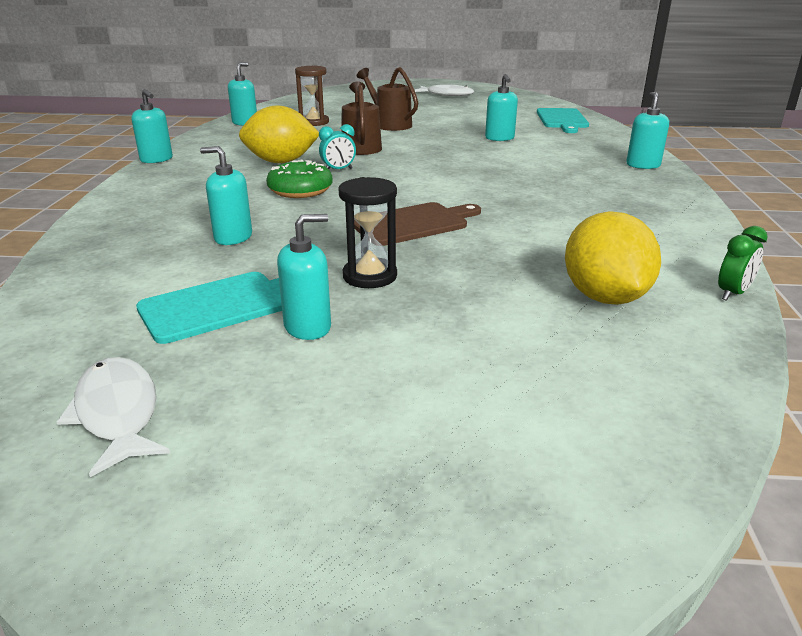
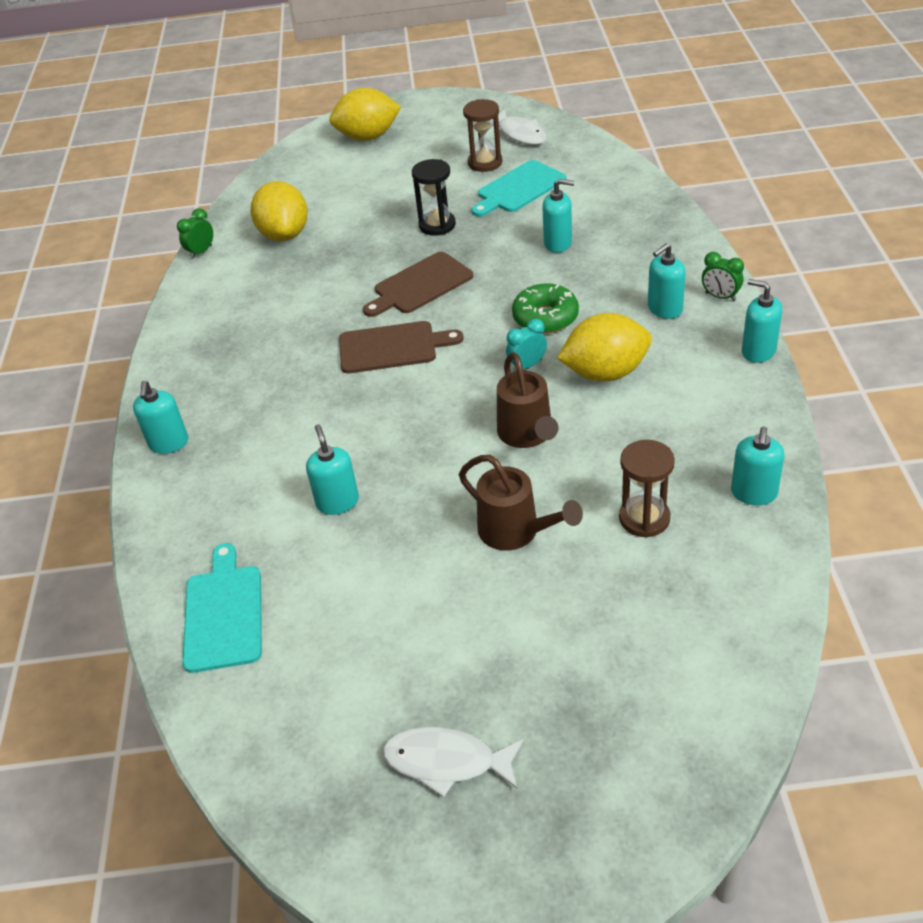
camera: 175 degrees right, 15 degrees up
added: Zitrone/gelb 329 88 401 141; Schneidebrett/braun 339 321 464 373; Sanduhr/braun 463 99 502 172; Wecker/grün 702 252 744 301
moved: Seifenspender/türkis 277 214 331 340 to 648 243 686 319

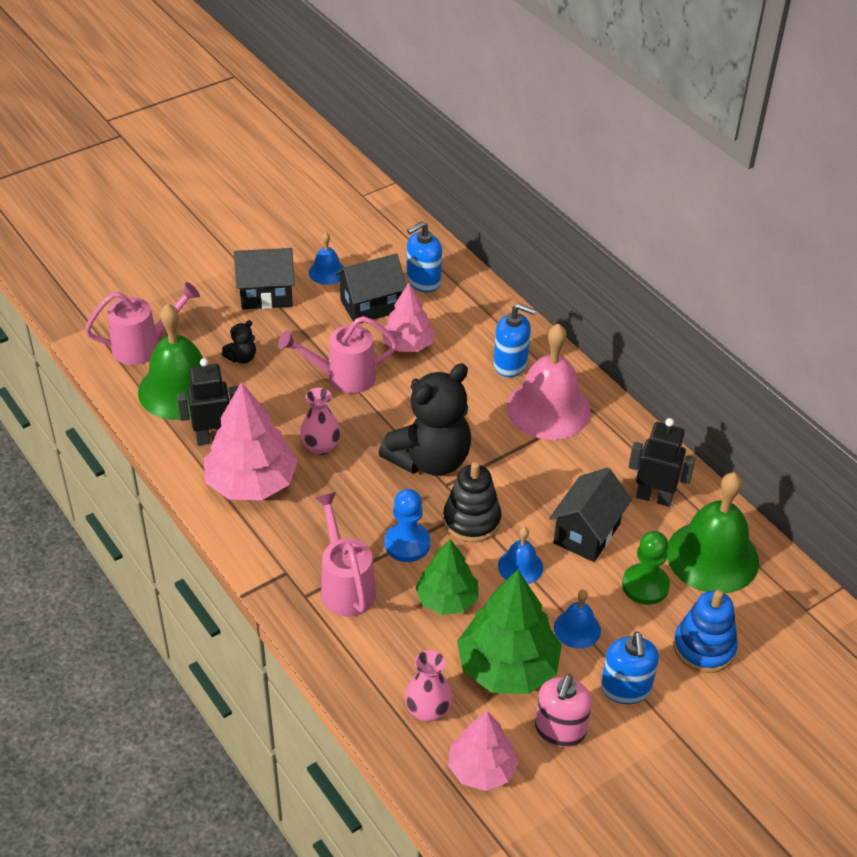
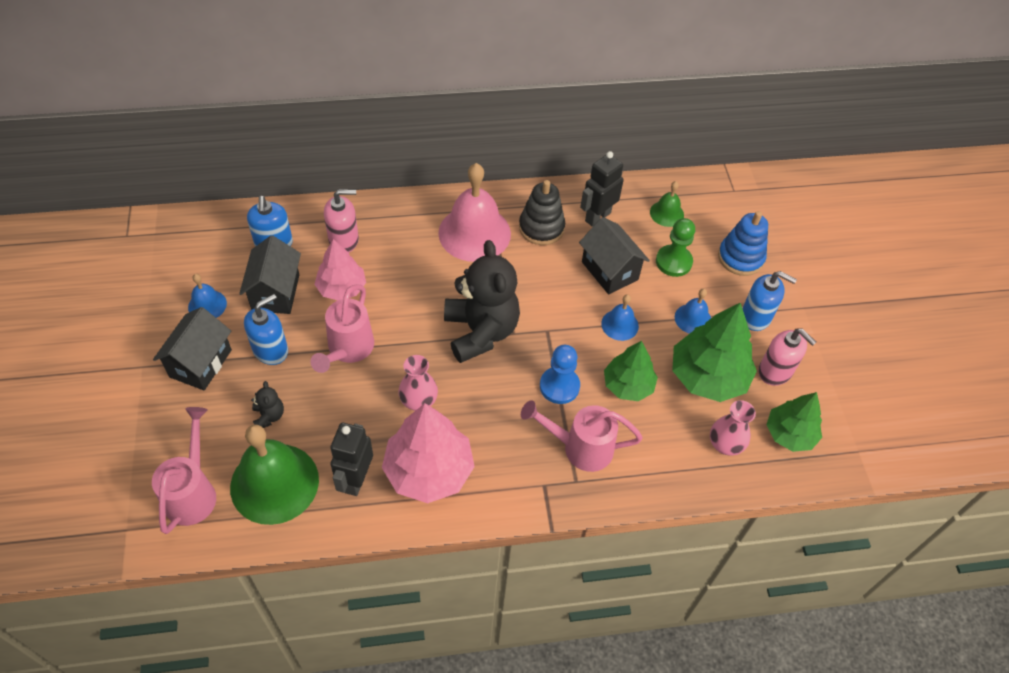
camera: 65 degrees left, 10 degrees up
added: Seifenspender/rosa 324 189 359 252
moved: Stapelspielzeug/schwarz 443 462 502 542 to 519 180 565 245; Seifenspender/blau 493 303 537 377 to 244 294 288 365
recoloured: Baum/rosa 448 711 518 791 to Baum/grün 766 392 822 452
resized: Glocke/grün 667 472 759 593 = 650 181 684 227 x0.49

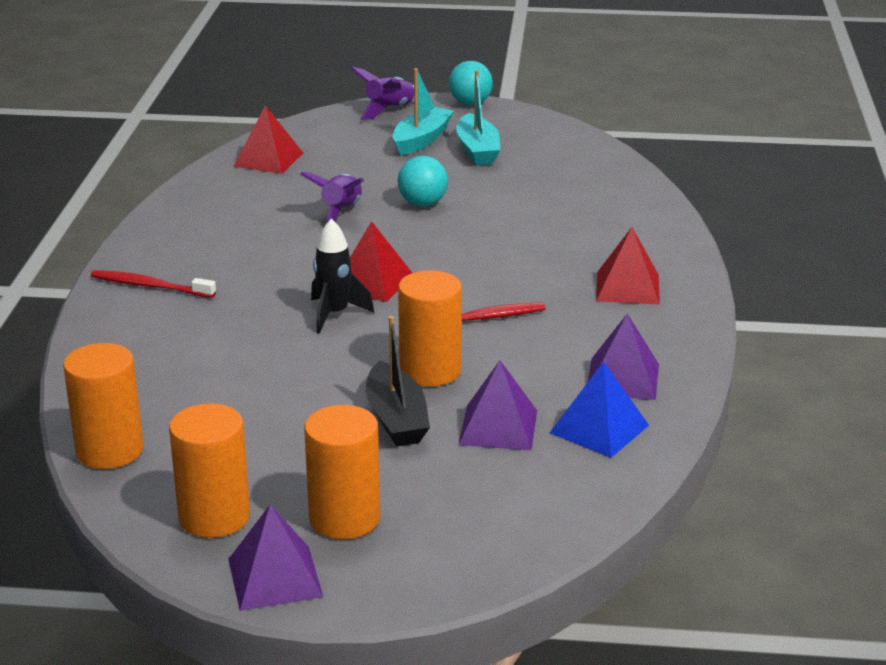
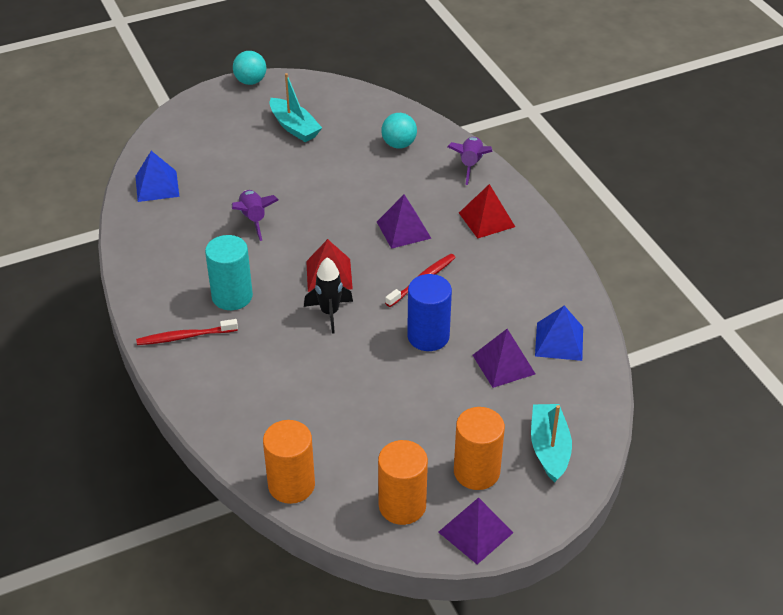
camera: 30 degrees left, 15 degrees up
removed: Boot/schwarz 366 316 430 446
added: Vollzylinder/türkis 205 235 253 310
moved: Rakete/lila 350 67 414 120 to 447 137 492 185; Boot/türkis 392 68 454 156 to 531 404 572 483; Ball/türkis 398 156 448 206 to 381 113 417 149; Pyramide/lila 588 313 659 400 to 377 195 432 249
recoloured: Pyramide/rot 233 105 303 174 to Pyramide/blau 135 151 179 202; Vollzylinder/orange 398 270 462 387 to Vollzylinder/blau 407 274 452 351

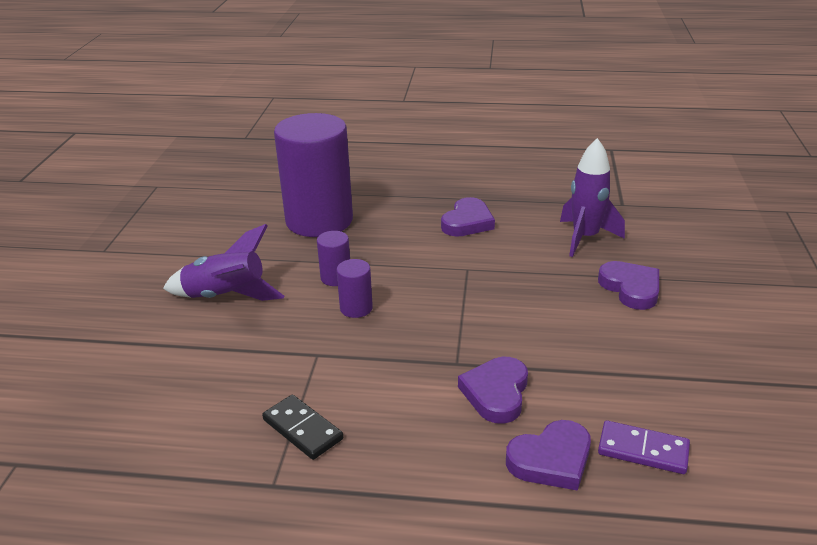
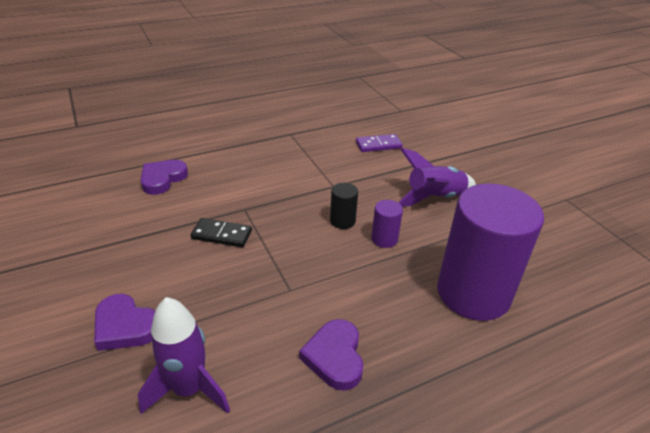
camera: 145 degrees right, 5 degrees up
removed: Herz/lila 458 357 528 424
moved: Dominostein/schwarz 262 395 343 460 to 191 218 252 247; Dominostein/lila 598 420 690 474 to 356 134 402 152
recoloured: Vollzylinder/lila 336 259 373 318 to Vollzylinder/schwarz 330 183 358 229

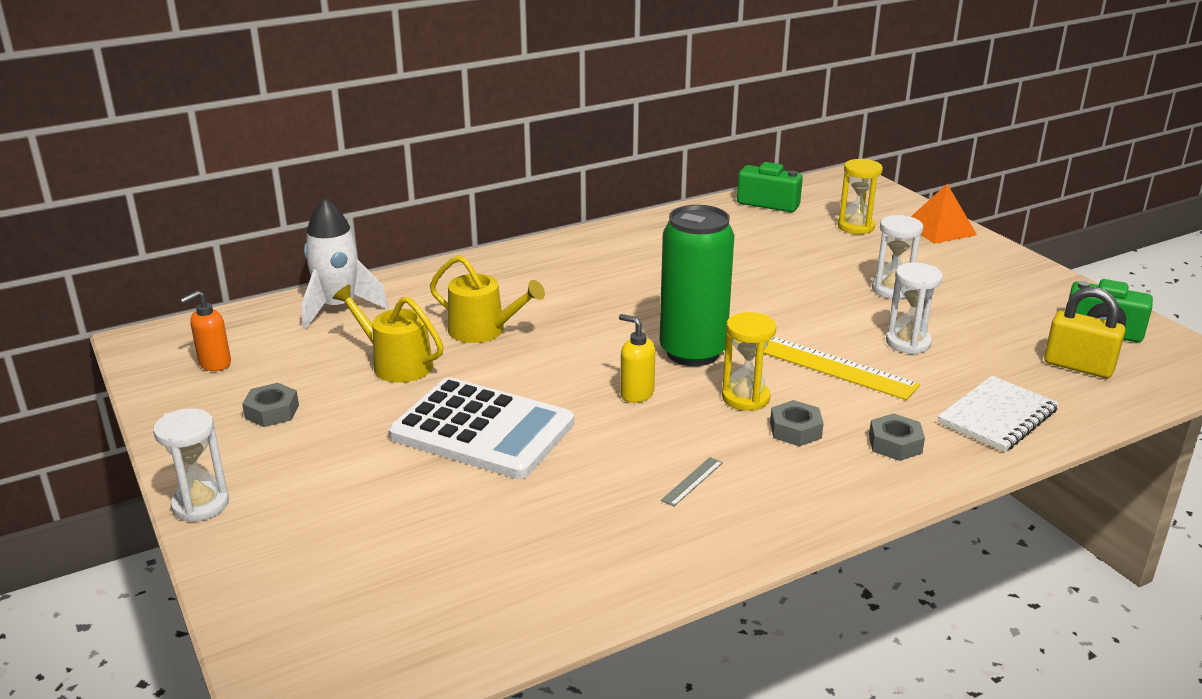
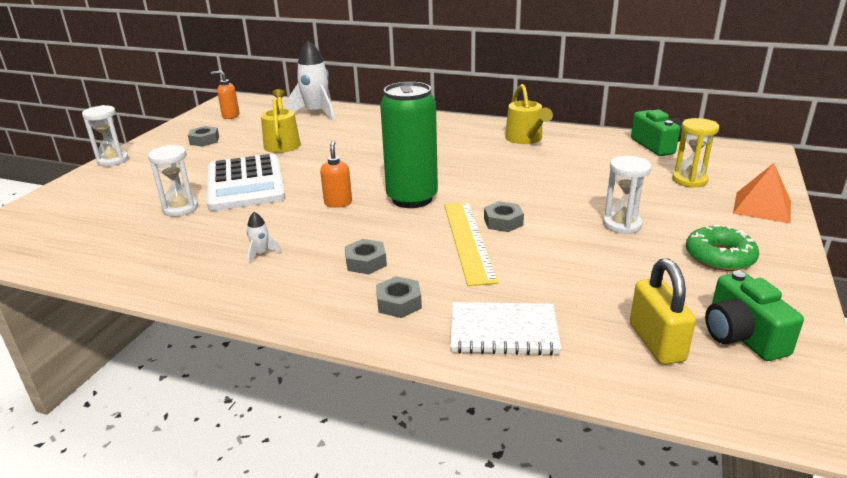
camera: 50 degrees right, 0 degrees up
removed: Sanduhr/gelb 722 312 776 411
added: Sechskantmutter/grau 484 201 524 232; Donut/grün 686 225 759 271
moved: Gießkanne/gelb 430 255 545 343 to 505 84 553 144; Sanduhr/weiß 886 263 943 354 to 148 145 198 217
replaced: Lineal/grau 661 457 723 507 to Rakete/weiß 247 212 282 264
recoloured: Seifenspender/gelb 619 314 655 403 to Seifenspender/orange 320 141 352 208

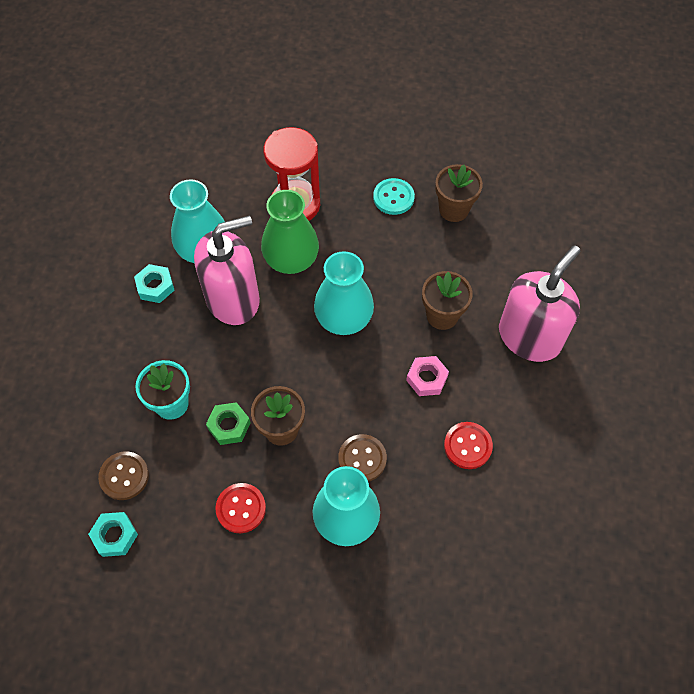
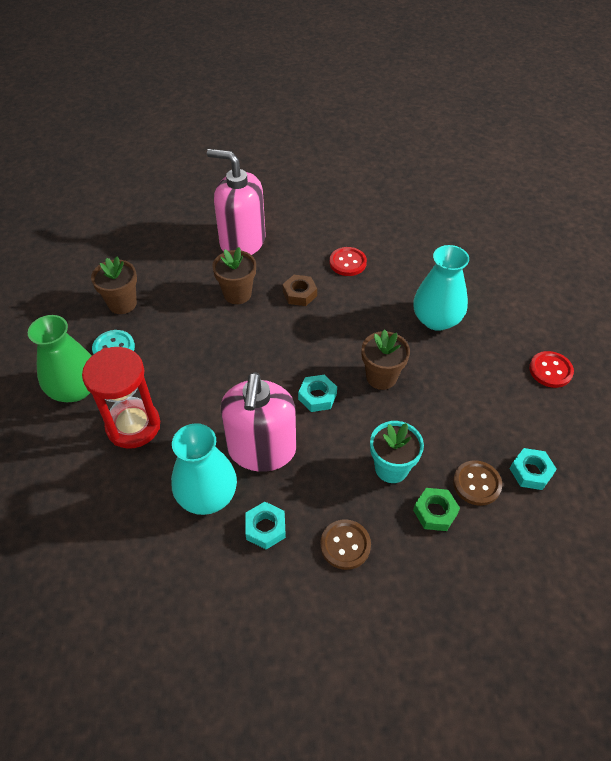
camera: 105 degrees left, 10 degrees down
removed: Vase/türkis 314 251 374 335
added: Sechskantmutter/türkis 298 375 337 412
moved: Sechskantmutter/grün 206 402 250 445 to 413 488 460 531; Knopf/rot 215 483 266 533 to 529 351 574 388; Vase/grün 261 190 319 274 to 28 315 92 402; Knopf/braun 338 434 387 482 to 320 520 371 570
recoloured: Sechskantmutter/rosa 406 356 449 396 to Sechskantmutter/braun 283 275 317 306
turned: Seifenspender/rosa 194 215 260 325 = 221 372 296 472 135 degrees counterclockwise

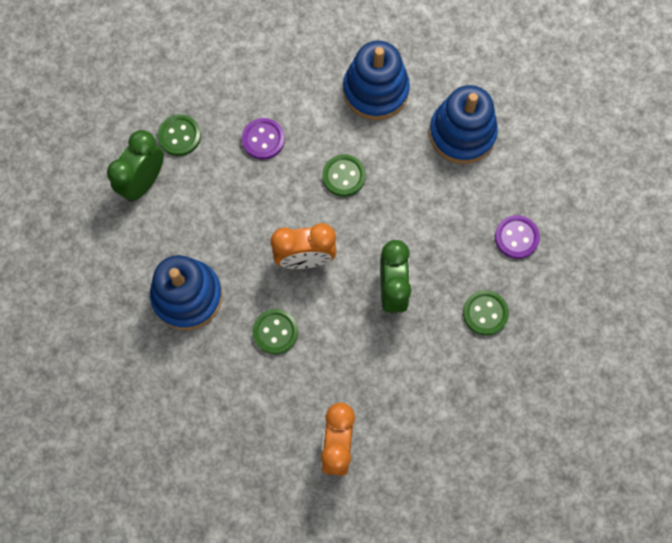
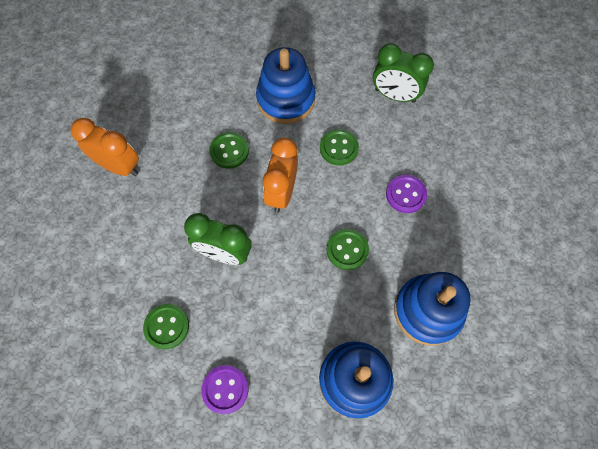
camera: 110 degrees right, 5 degrees down
moved: Knopf/grün 157 115 201 156 to 320 129 359 166
turned: Wecker/grün 107 130 164 202 = 373 43 434 103 150 degrees clockwise

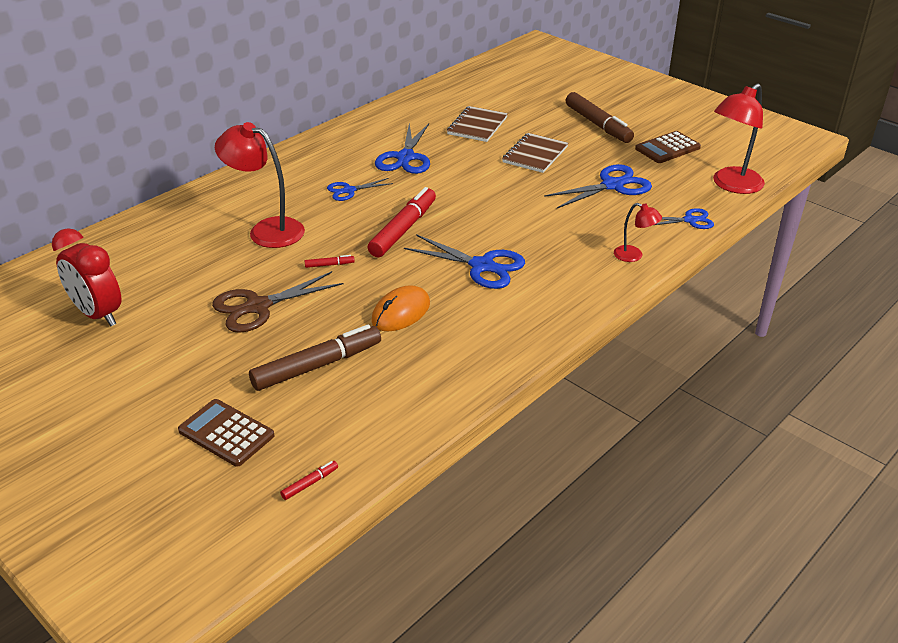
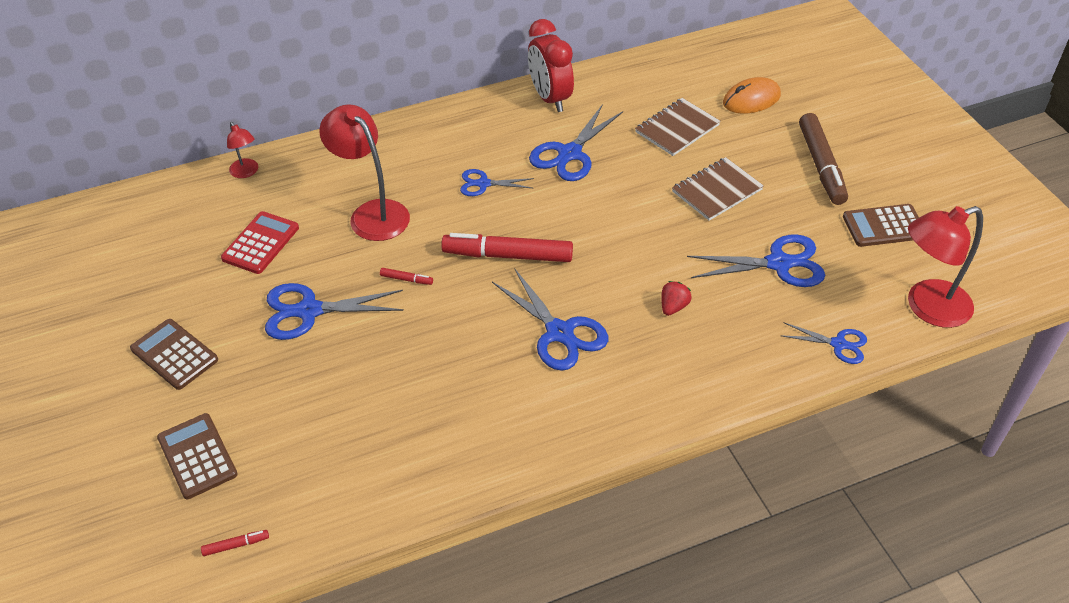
camera: 25 degrees right, 10 degrees up
removed: Filzstift/braun 249 324 381 391
added: Taschenrechner/braun 130 319 218 390; Taschenrechner/rot 221 211 299 274; Erdbeere/rot 661 281 692 316
moved: Wecker/rot 52 228 122 326 to 528 19 574 112; Computermaus/orange 371 285 430 331 to 723 77 781 113; Lampe/rot 614 203 662 262 to 227 122 258 178
recoloured: Schere/braun 212 271 343 333 to Schere/blau 265 283 404 340
turned: Filzstift/rot 367 187 436 258 = 441 233 573 262 135 degrees counterclockwise

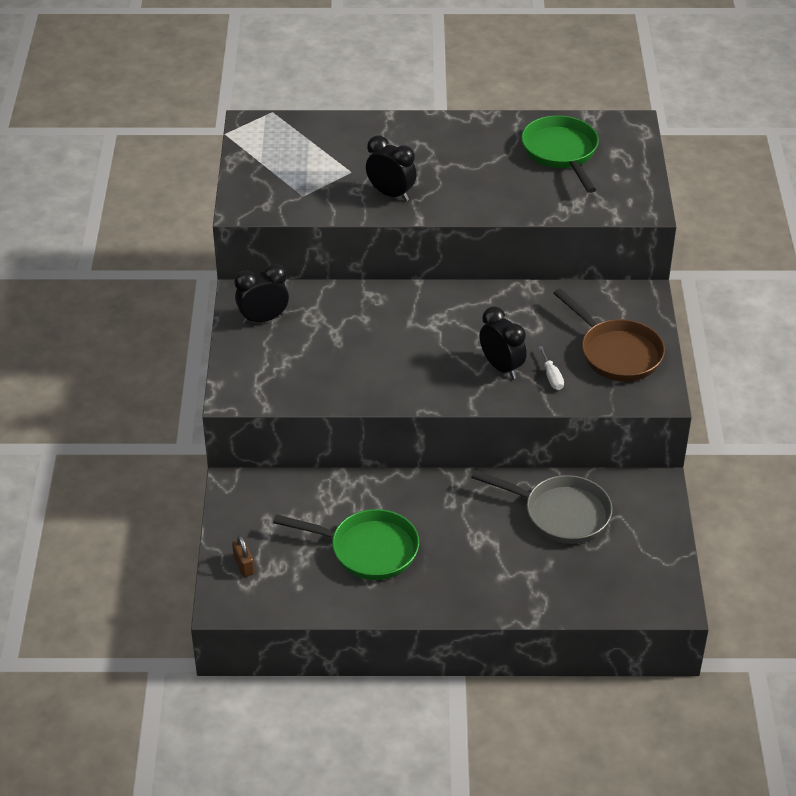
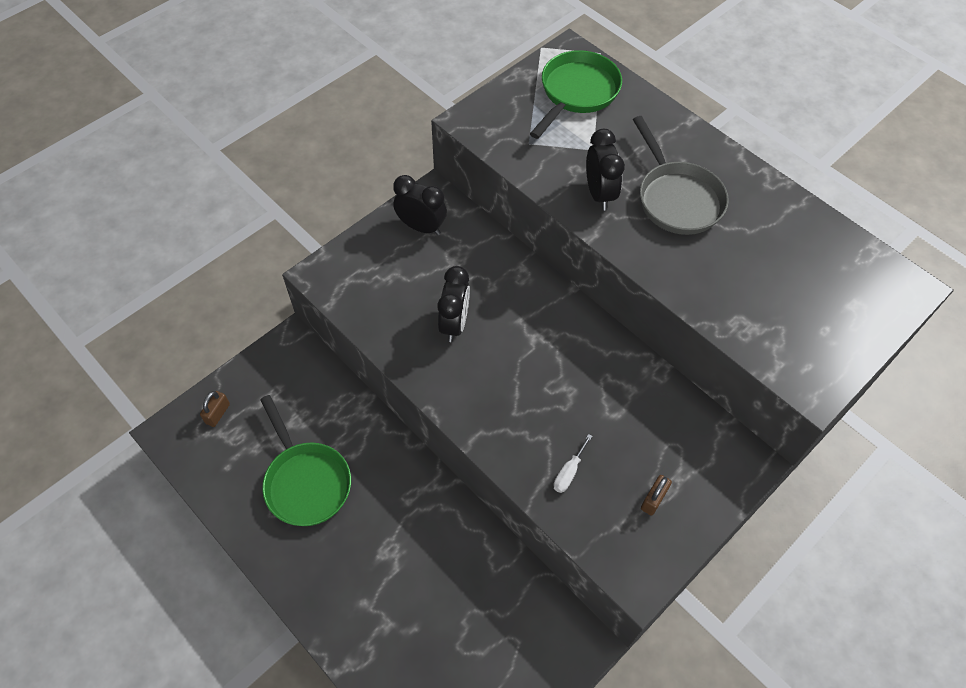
camera: 45 degrees right, 15 degrees up
moved: Pfanne/grau 471 470 613 544 to 633 116 729 235; Wecker/schwarz 480 306 527 379 to 437 266 470 342; Pfanne/grün 521 116 599 193 to 530 50 622 139
replaced: Pfanne/braun 553 288 665 381 to Vorhängeschloss/braun 641 475 672 516

